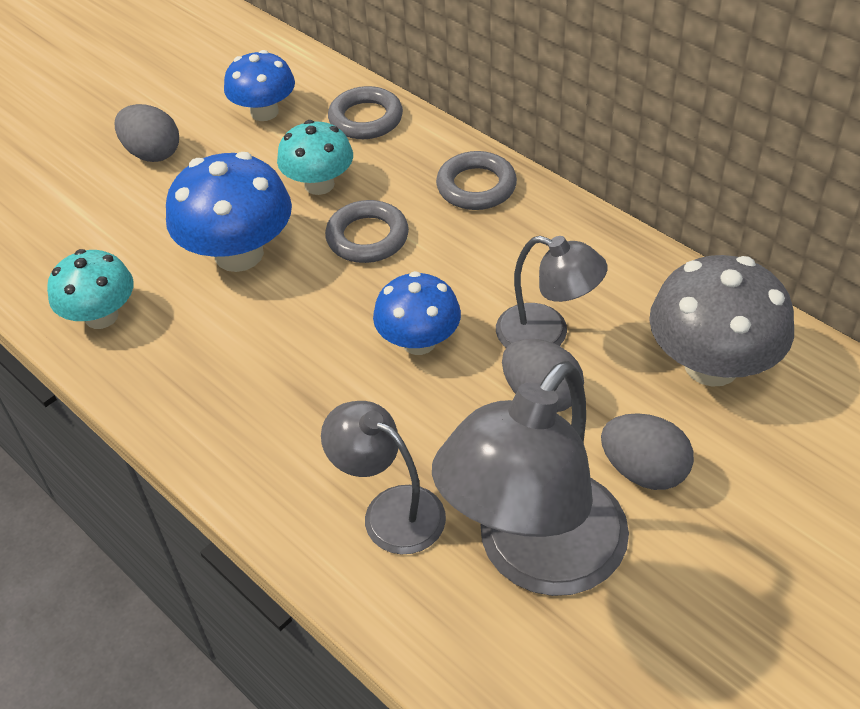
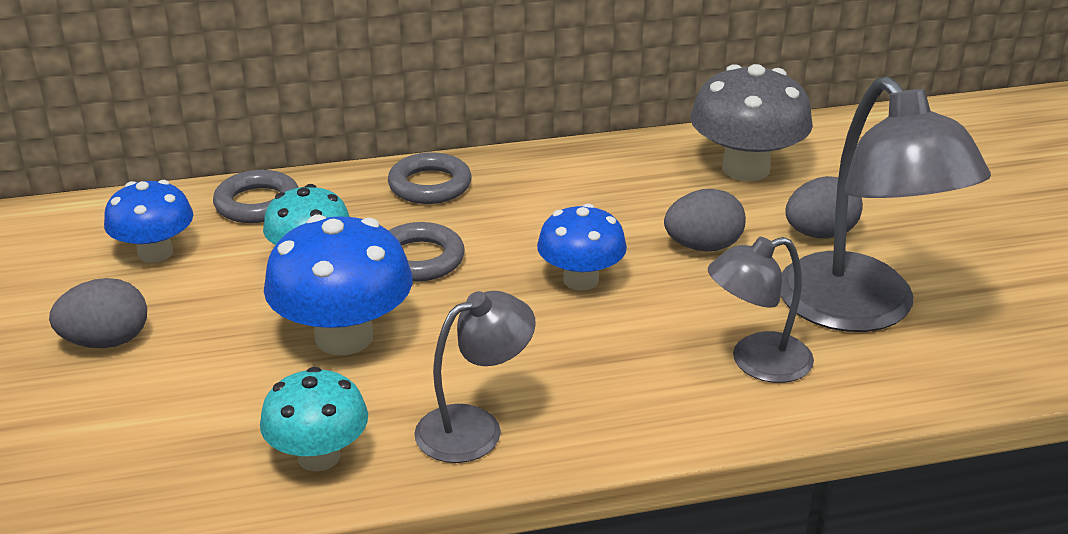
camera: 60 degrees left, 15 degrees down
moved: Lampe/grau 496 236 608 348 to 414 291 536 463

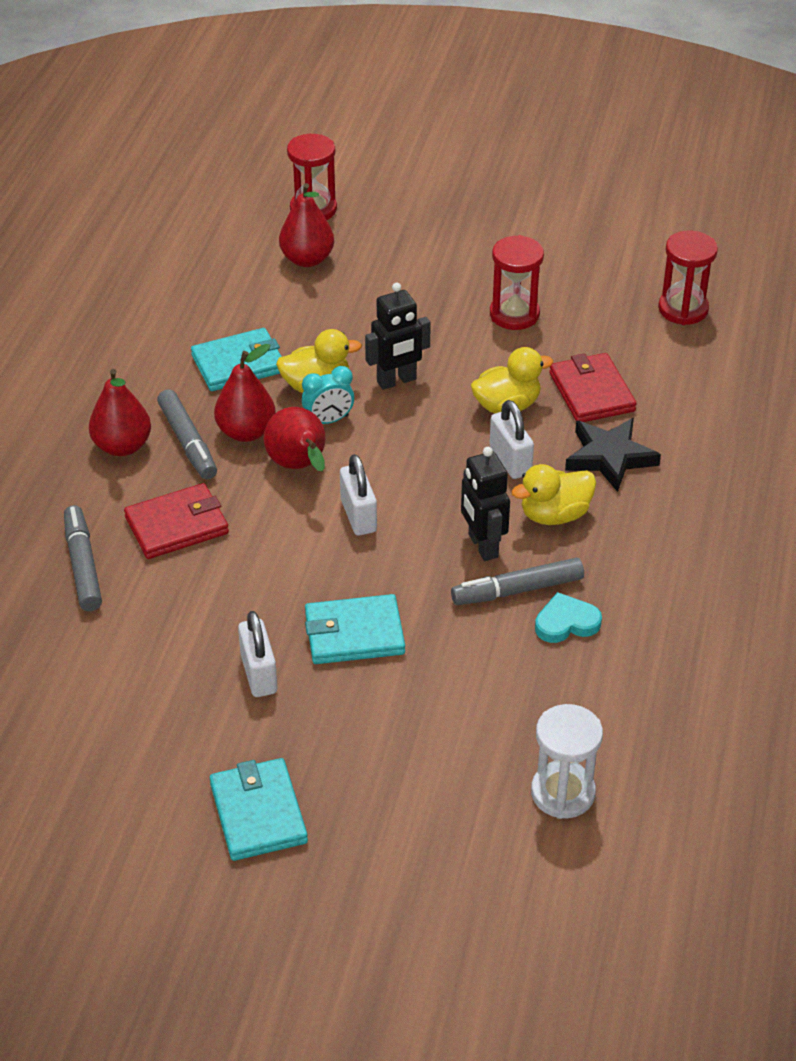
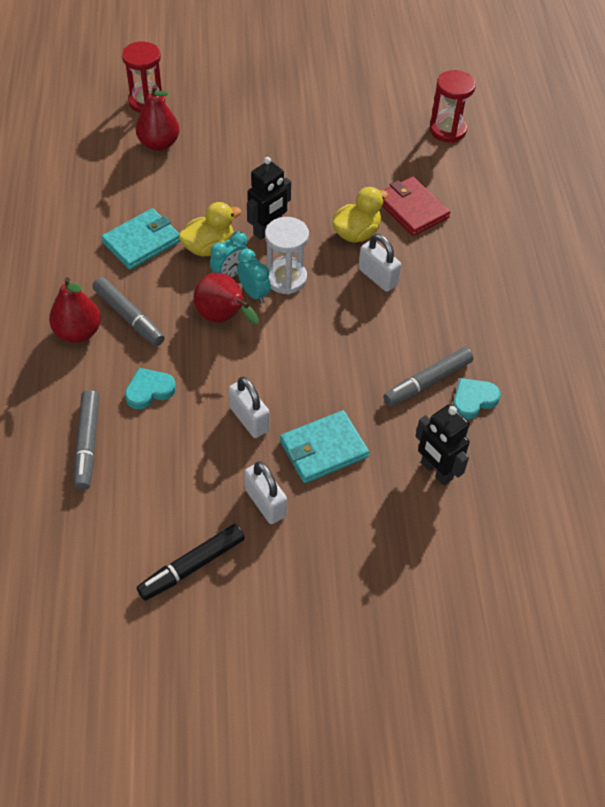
camera: 20 degrees left, 10 degrees up
removed: Geldbörse/türkis 210 758 308 861; Birne/rot 214 344 276 442; Sanduhr/rot 490 235 544 330; Ente/gelb 511 464 596 525; Stern/schwarz 565 418 661 492
added: Filzstift/schwarz 137 524 245 601; Wecker/türkis 237 249 271 304
moved: Vorhängeschloss/weiß 340 454 377 536 to 229 377 269 438; Roboter/schwarz 461 447 510 561 to 416 404 470 485; Sanduhr/weiß 531 704 603 819 to 265 217 309 294
replaced: Geldbörse/rot 124 483 229 559 to Herz/türkis 125 368 176 409
turned: Filzstift/grau 64 505 102 611 = 74 390 99 490 150 degrees counterclockwise

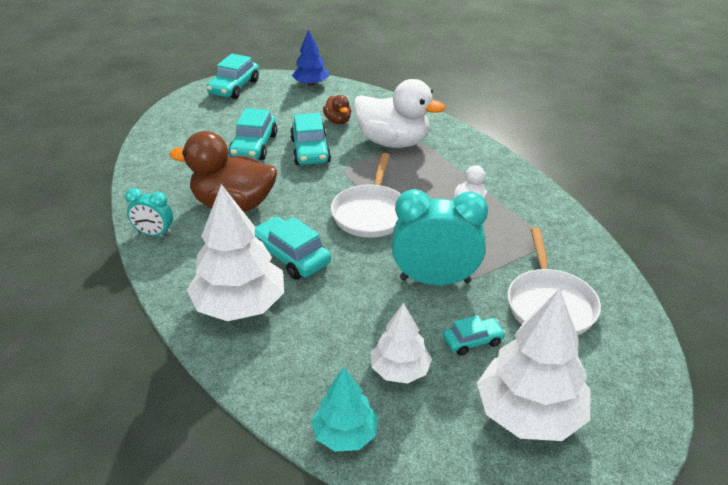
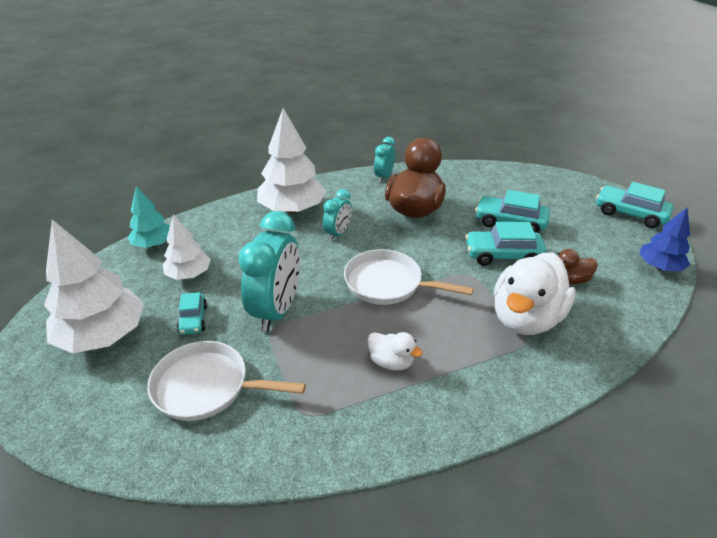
camera: 100 degrees right, 0 degrees up
replaced: Auto/türkis 255 216 331 280 to Wecker/türkis 323 189 352 241

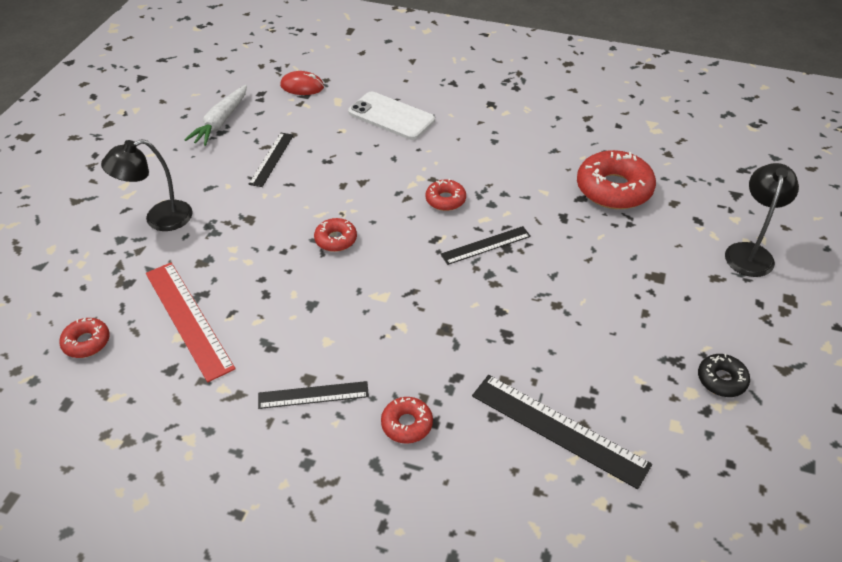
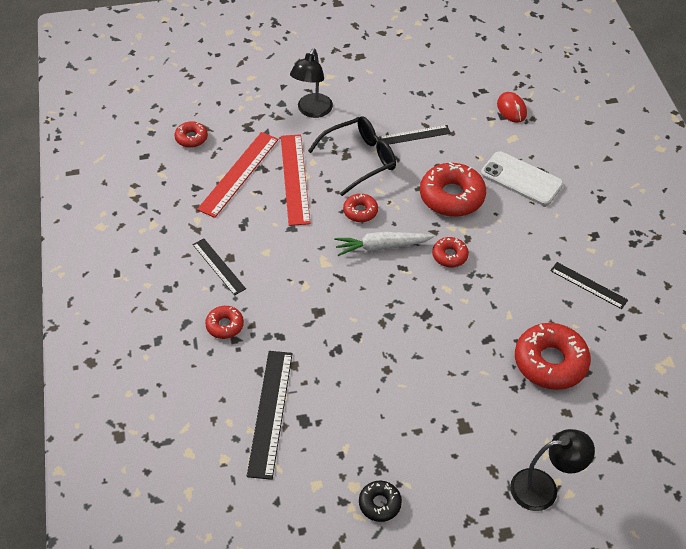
camera: 60 degrees right, 5 degrees up
added: Lineal/rot 281 134 311 226; Brille/schwarz 308 116 396 196; Donut/rot 420 162 486 217
moved: Karotte/weiß 184 85 247 146 to 334 232 434 256; Lineal/schwarz 441 226 531 265 to 550 262 628 309
turned: Lampe/schwarz 101 139 193 231 = 290 49 333 118 105 degrees counterclockwise; Handy/weiß 348 92 435 140 = 481 151 563 206 60 degrees counterclockwise

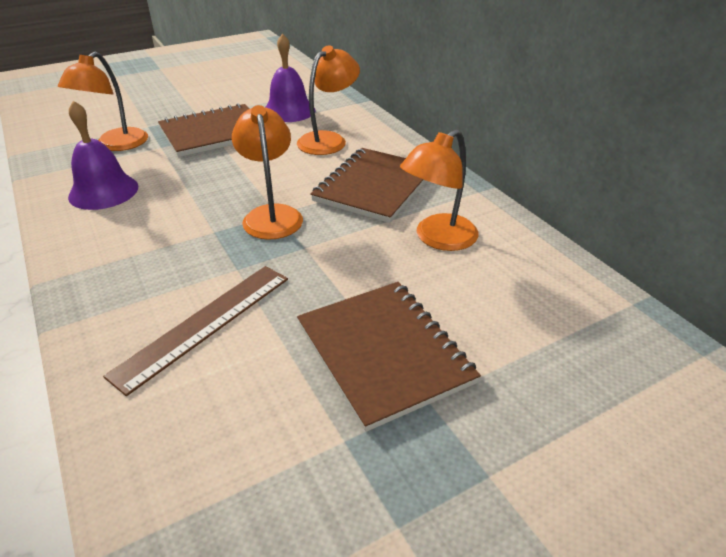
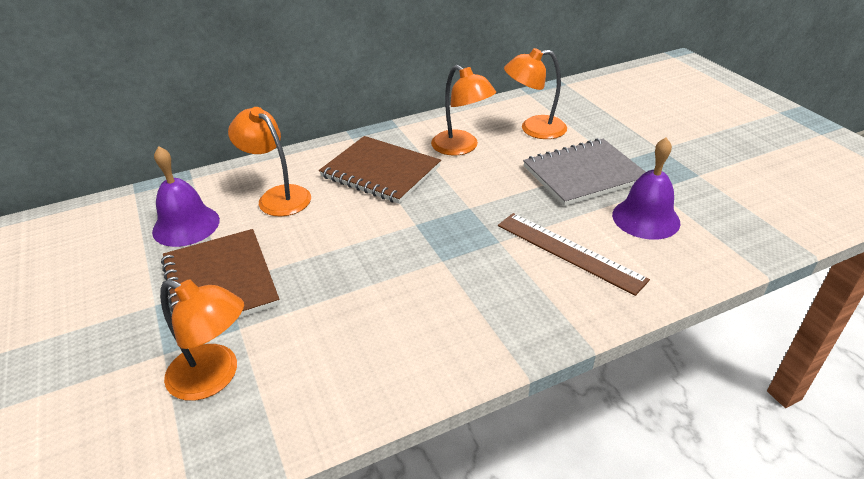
camera: 85 degrees left, 0 degrees up
moved: Glocke/lila 68 101 138 210 to 612 138 680 240; Lampe/orange 232 105 303 240 to 504 48 567 139
recoloured: Notizbuch/braun 297 282 481 432 to Notizbuch/grau 523 138 646 206

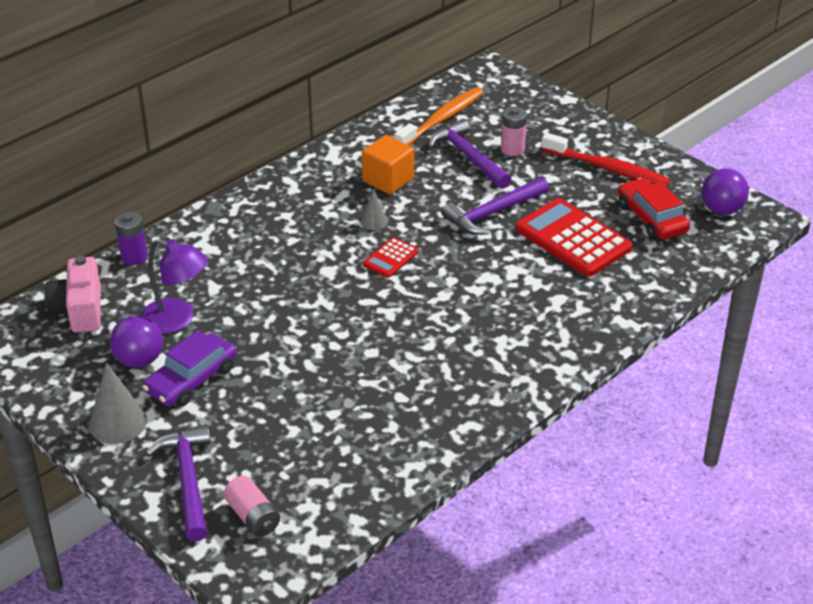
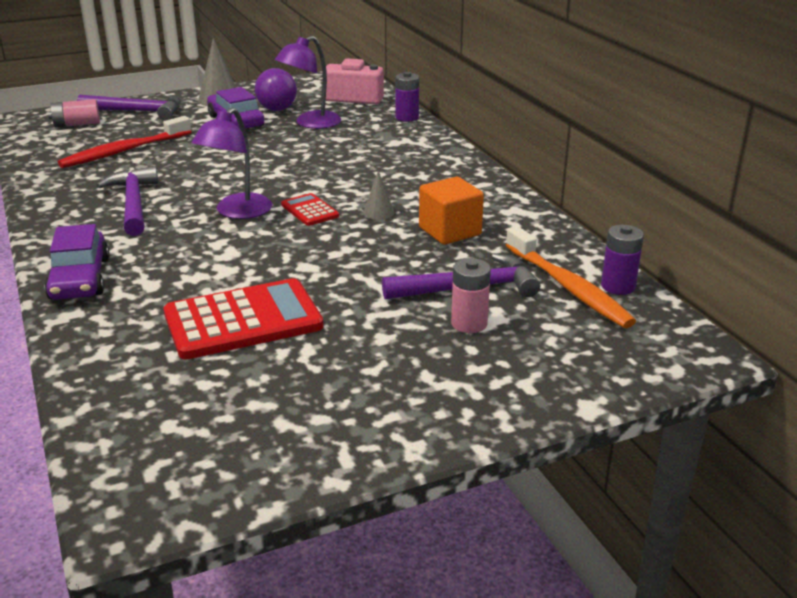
camera: 110 degrees right, 10 degrees down
removed: Auto/rot 618 178 690 239; Ball/lila 702 168 749 215
added: Auto/lila 44 224 110 300; Lampe/lila 192 107 272 219; Batterie/lila 601 225 644 295
moved: Hammer/lila 441 177 549 235 to 96 166 158 236; Zahnbürste/rot 541 133 670 187 to 58 116 191 168

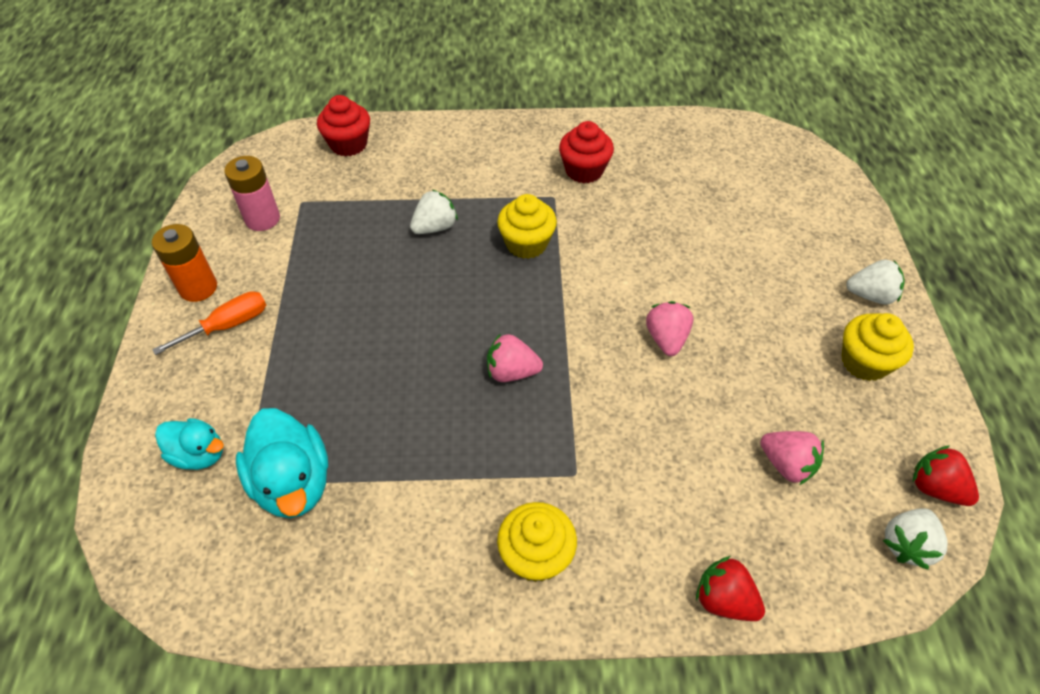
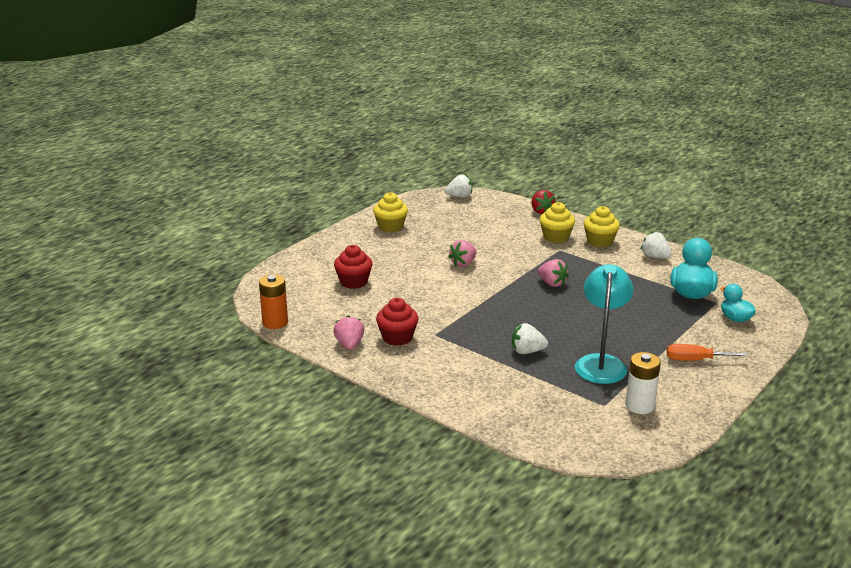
camera: 140 degrees left, 25 degrees down
removed: Erdbeere/rot 913 445 979 506
added: Lampe/türkis 575 264 634 384
moved: Batterie/orange 152 224 217 302 to 259 274 288 329; Muffin/rot 317 95 370 156 to 334 245 373 289; Muffin/gelb 497 194 557 259 to 540 202 575 243; Erdbeere/rosa 760 431 824 485 to 333 315 364 350; Erdbeere/weiß 846 260 905 305 to 640 232 671 259
recoloured: Batterie/rosa 224 156 280 231 to Batterie/weiß 626 352 661 414

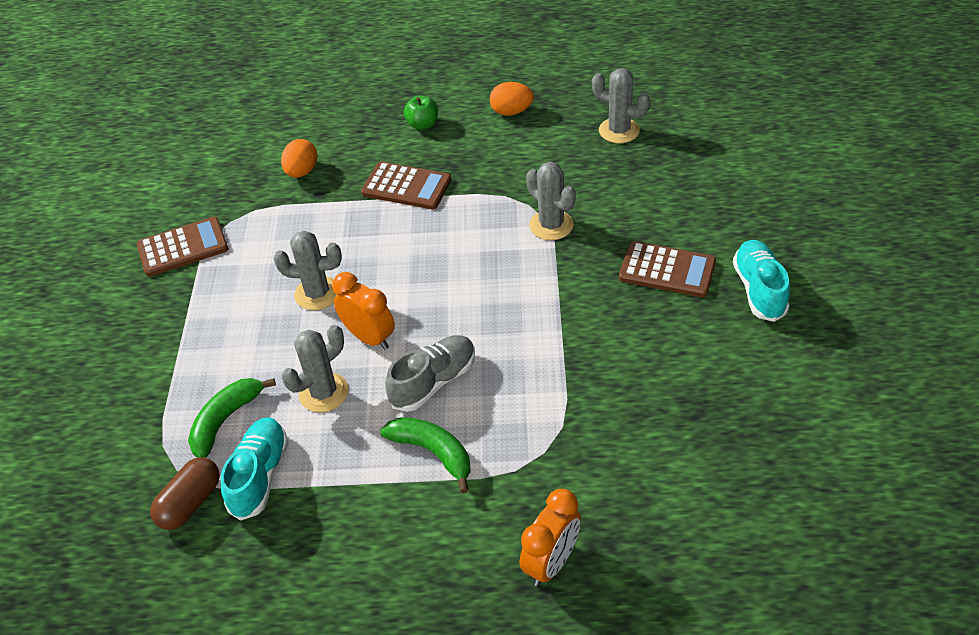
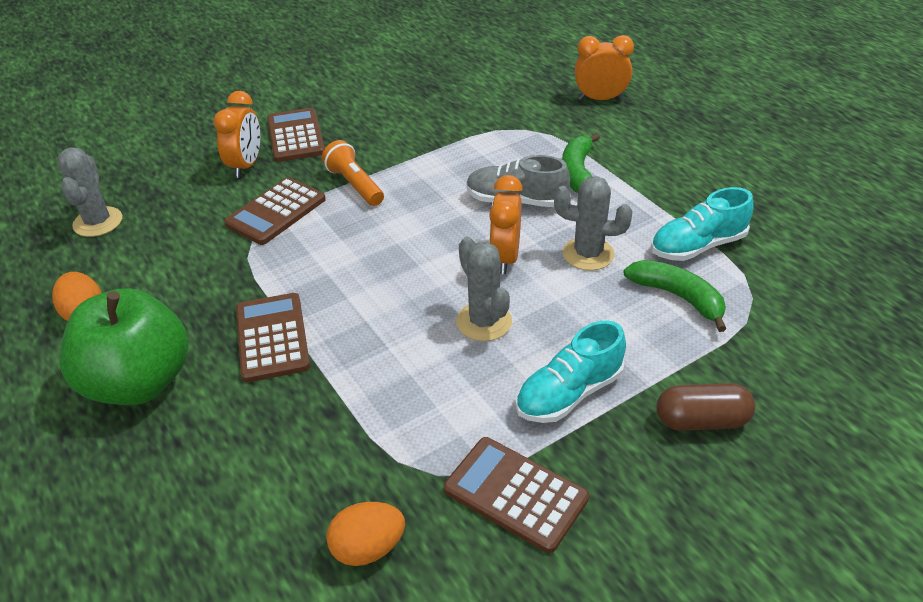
camera: 125 degrees left, 5 degrees down
added: Wecker/orange 213 91 260 178; Taschenlampe/orange 322 140 384 206
moved: Kapsel/braun 150 457 220 530 to 656 383 755 431; Ei/orange 281 139 318 178 to 326 502 405 566; Schuh/türkis 733 240 790 322 to 516 320 626 423
replaced: Kaktus/grau 526 161 576 240 to Taschenrechner/braun 224 177 326 245
turned: Banane/grün 188 378 276 458 = 624 260 726 332 135 degrees counterclockwise
resized: Apfel/grün 404 95 438 130 = 60 288 188 405 x2.27

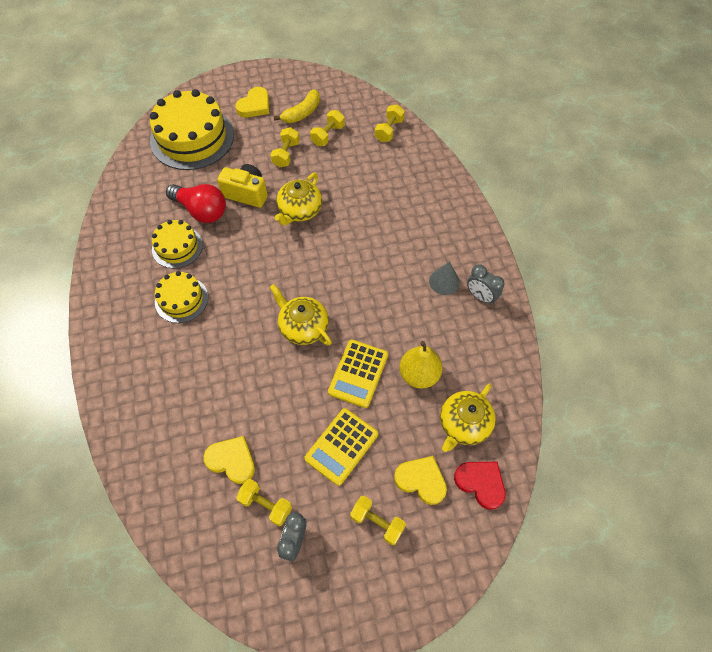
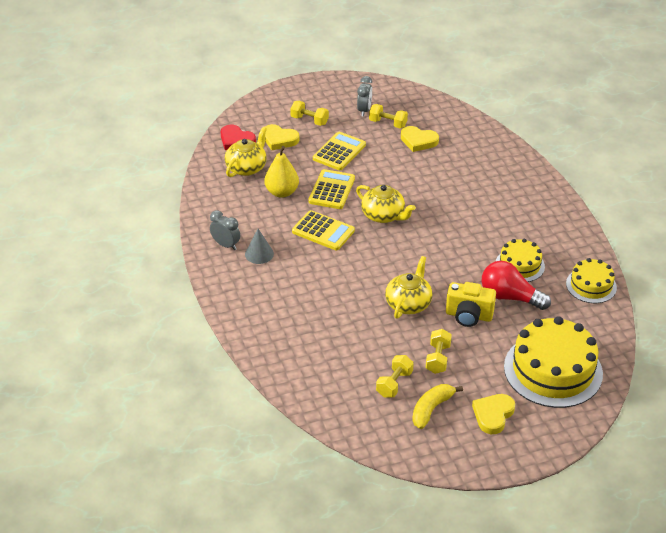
camera: 175 degrees right, 20 degrees down
removed: Hantel/gelb 375 105 405 142
added: Taschenrechner/gelb 292 210 355 250
moved: Kuchen/gelb 155 271 208 323 to 566 258 617 303

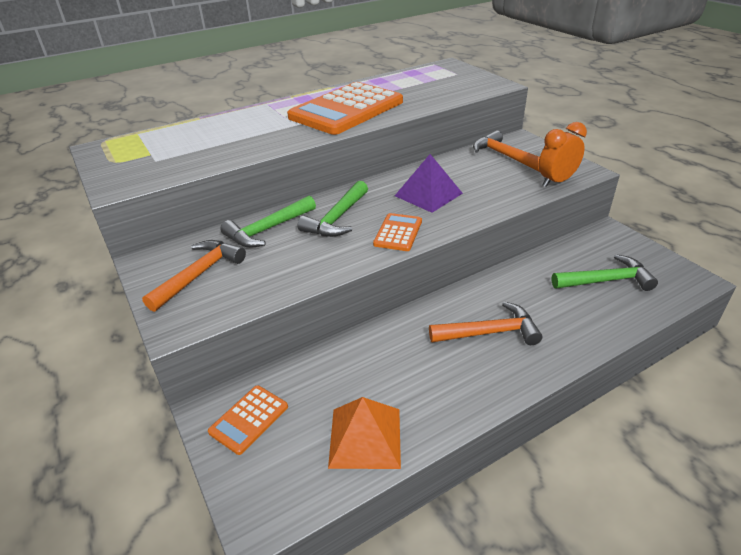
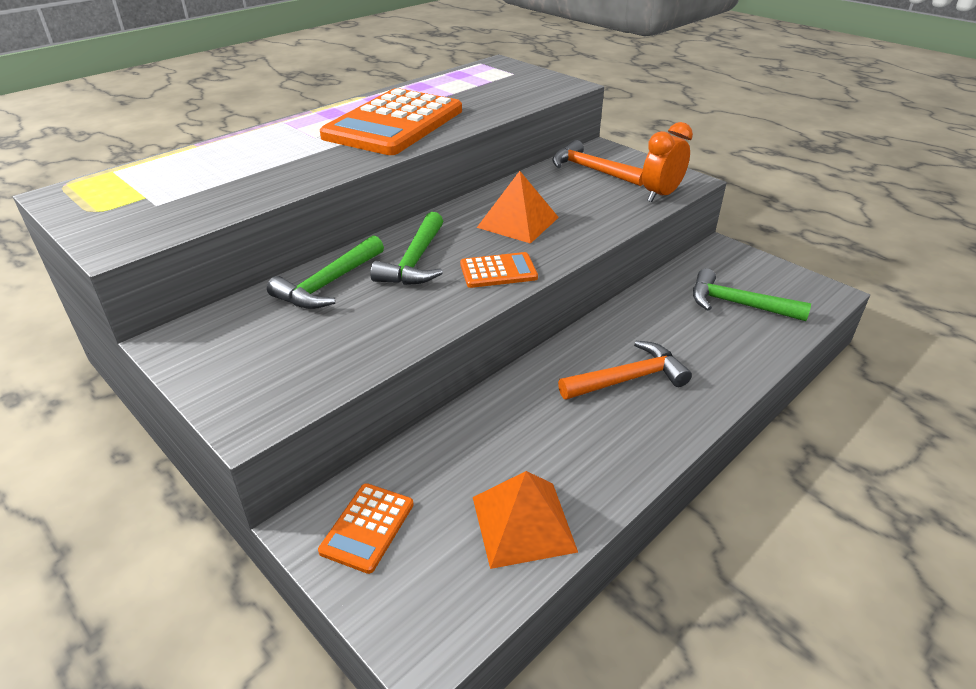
camera: 15 degrees left, 0 degrees up
removed: Hammer/orange 142 240 246 312
recoloured: Pyramide/lila 395 154 463 213 to Pyramide/orange 477 171 559 244
turned: Taschenrechner/orange 373 213 422 251 = 460 252 538 288 75 degrees clockwise; Hammer/grün 551 254 658 291 = 693 268 811 321 135 degrees counterclockwise

